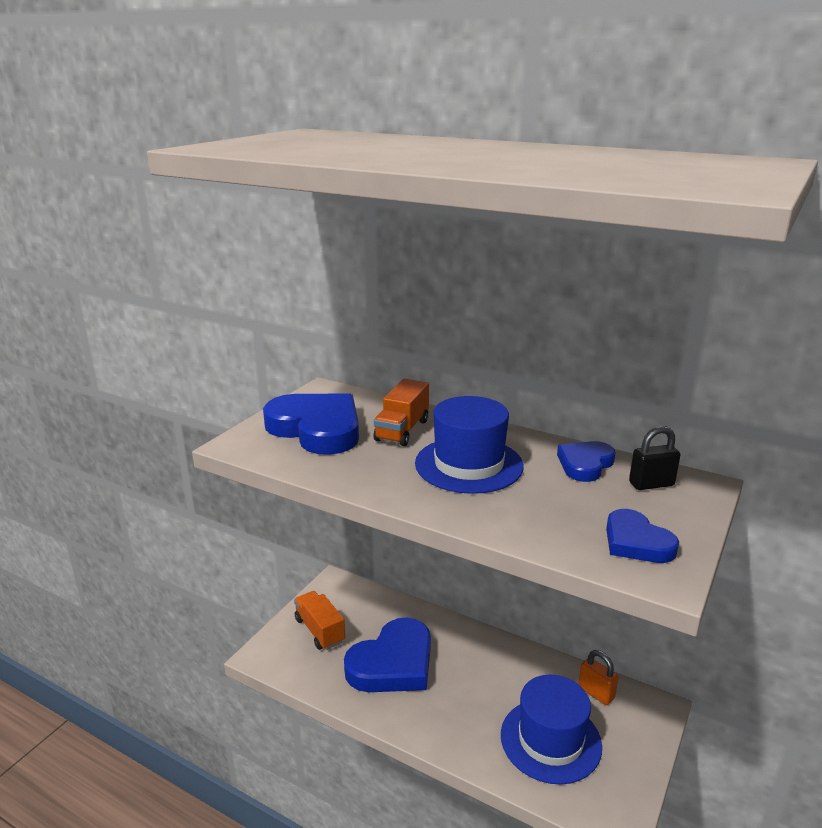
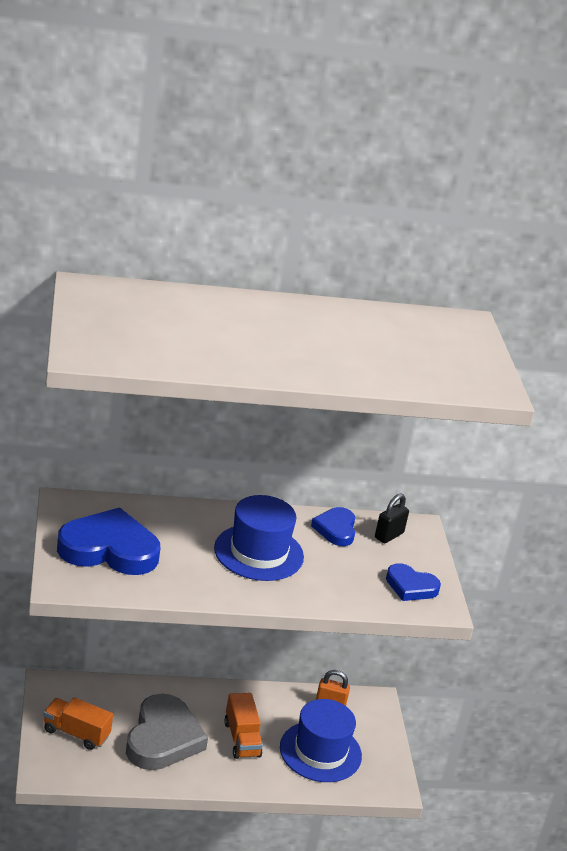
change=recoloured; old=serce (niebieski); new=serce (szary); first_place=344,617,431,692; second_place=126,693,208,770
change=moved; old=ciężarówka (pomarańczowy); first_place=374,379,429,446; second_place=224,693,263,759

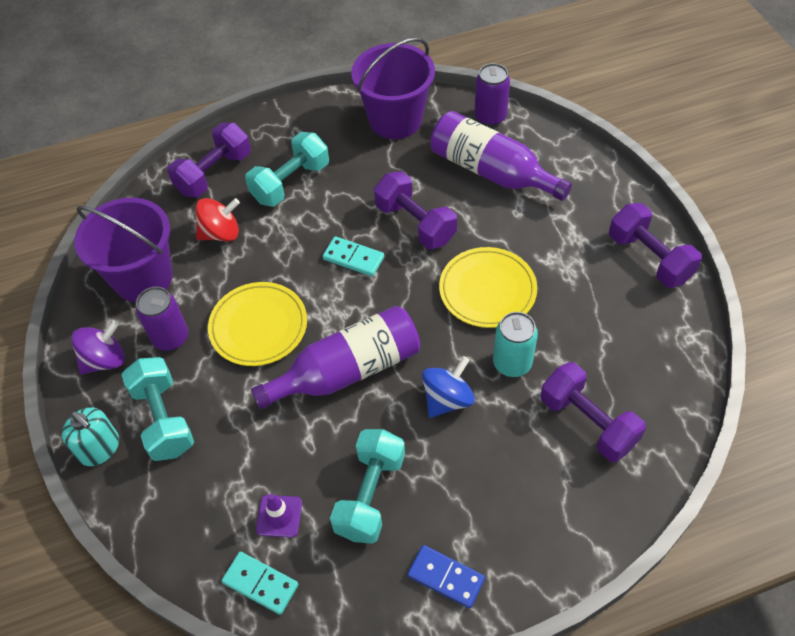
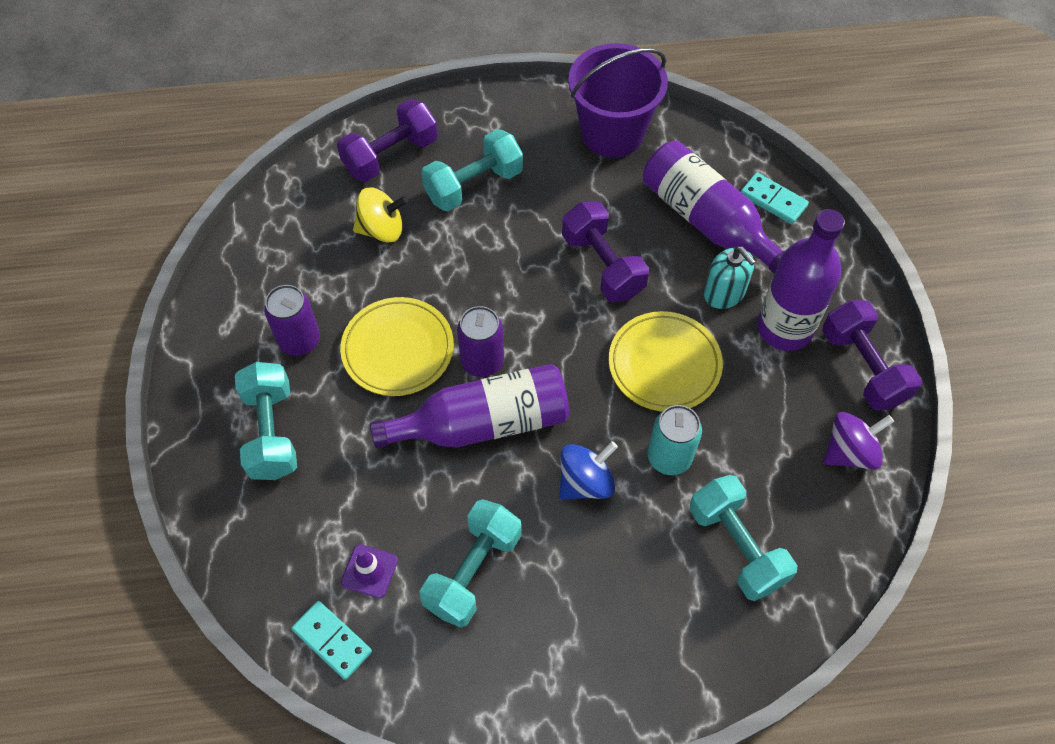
change=moved; old=dozownik mydła (turkusowy); first_place=62,407,119,466; second_place=704,246,756,309
change=moved; old=bączek (fioletowy); first_place=71,320,125,375; second_place=824,412,894,470
change=removed; old=wiadro (fioletowy); first_place=75,198,173,302
change=recoloured; old=bączek (czerwony); new=bączek (żółty); first_place=196,198,240,242; second_place=353,188,408,243
change=moved; old=kostka domina (turkusowy); first_place=323,236,384,276; second_place=741,172,809,224
change=removed; old=kostka domina (niebieski); first_place=408,545,485,608
change=moved; old=puszka (fioletowy); first_place=474,63,510,126; second_place=457,306,504,377
change=recoloured; old=hantel (fioletowy); new=hantel (turkusowy); first_place=541,362,646,462; second_place=689,475,797,601
change=added; new=butelka (fioletowy); second_place=757,209,845,351

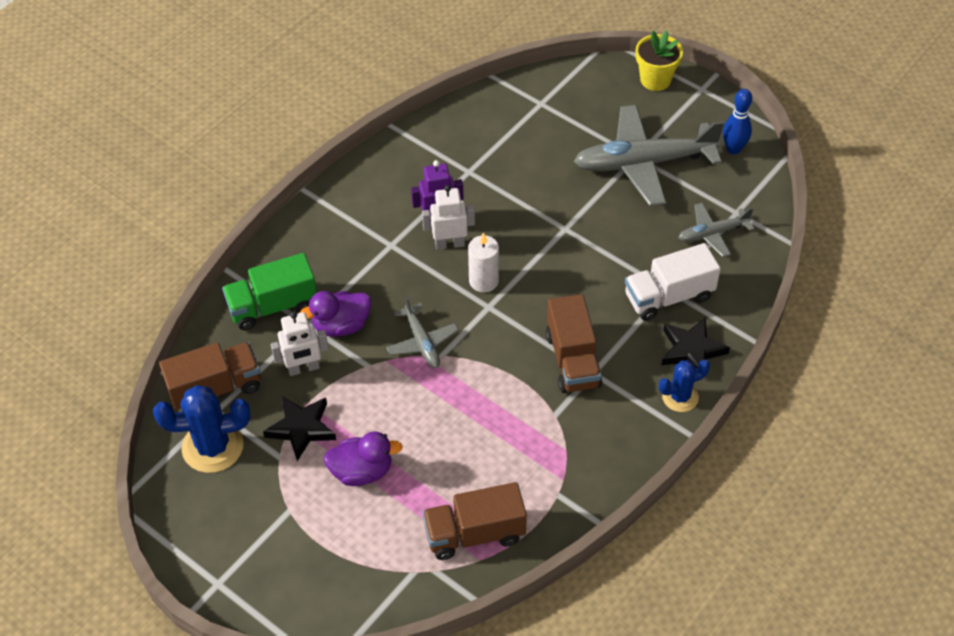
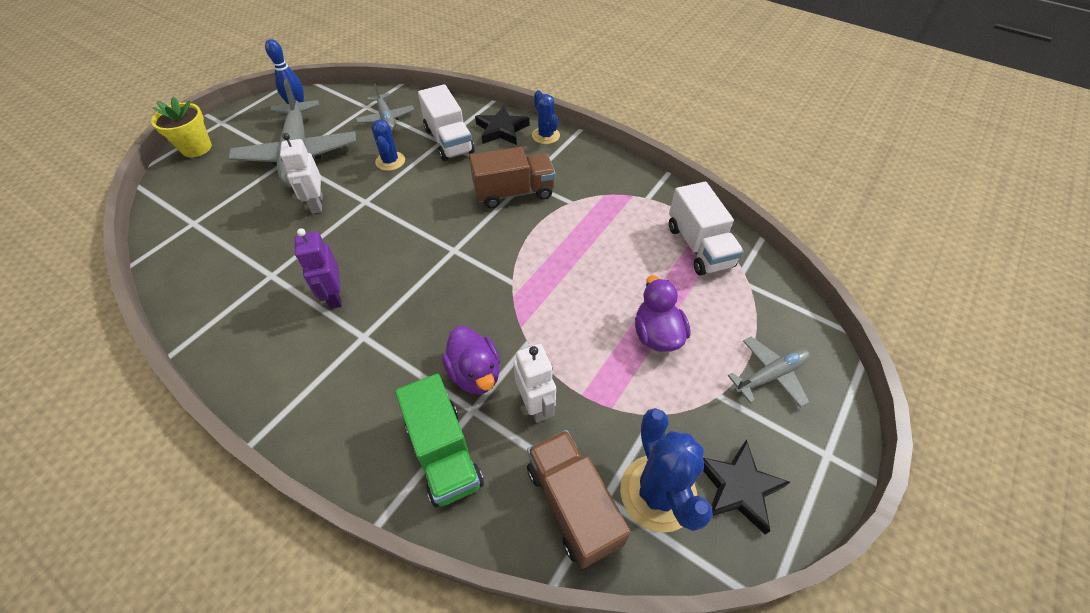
change=moved; old=gwiazda (czarny); first_place=263,396,336,461; second_place=703,440,790,535
change=moved; old=samolot (szary); first_place=386,296,459,368; second_place=727,337,810,407
change=moved; old=robot (biały); first_place=422,185,475,250; second_place=280,133,323,213
change=recoloured; old=ciężarówka (brązowy); new=ciężarówka (biały); first_place=423,482,527,560; second_place=669,182,744,276
change=removed; old=świeca (biały); first_place=468,232,499,292
change=added; new=kaktus (niebieski); second_place=371,119,405,171

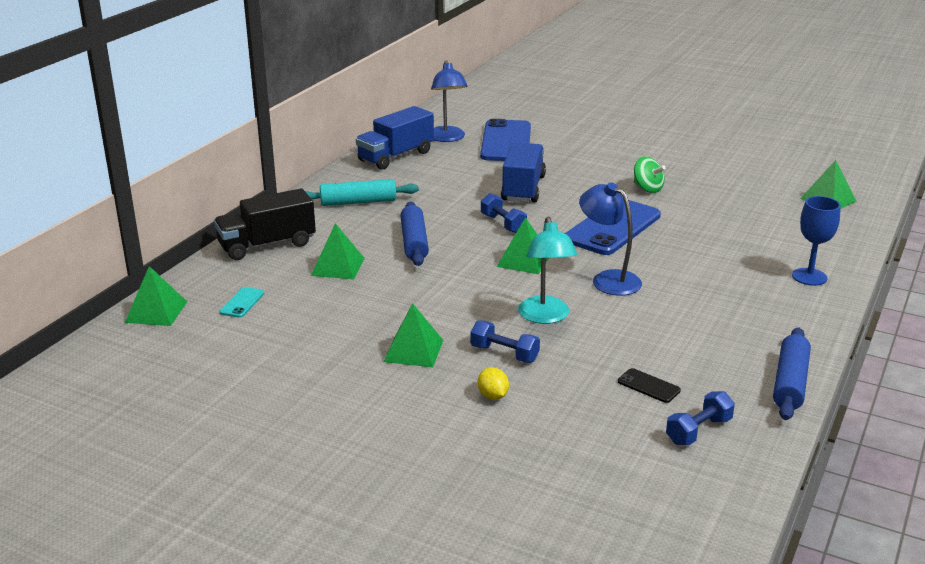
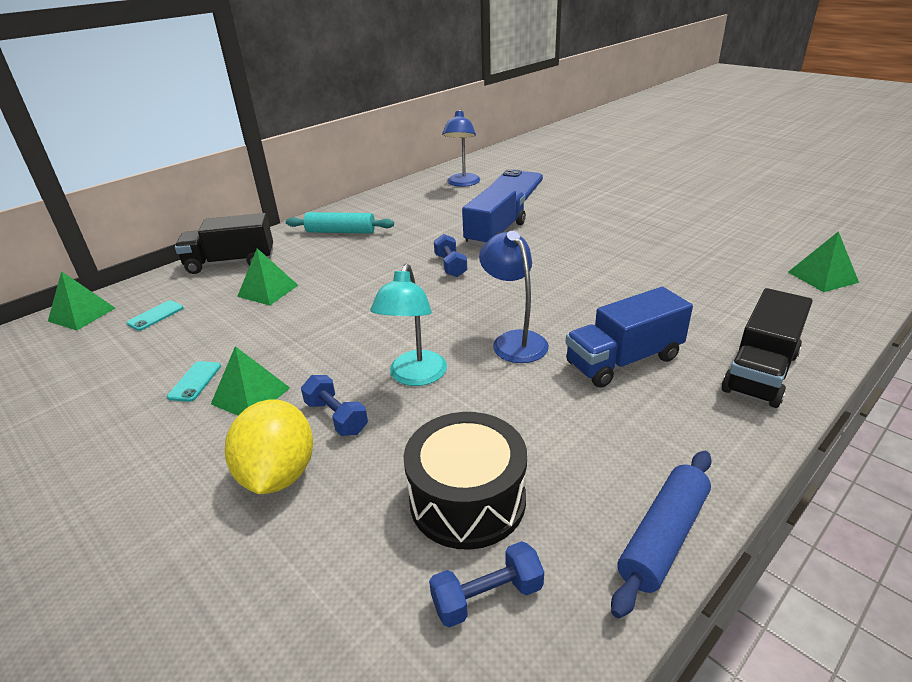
change=moved; old=ciężarówka (niebieski); first_place=356,106,434,170; second_place=565,287,693,388
change=removed; old=wałek do ciasta (niebieski); first_place=401,202,429,266
change=resized; old=cytryna (żółty); first_place=478,367,509,400; second_place=225,400,313,494; factor=2.19
change=removed; old=piramida (zielony); first_place=497,217,549,274
change=removed; old=telefon (niebieski); first_place=565,200,661,255
change=replaced; old=telefon (czarny); new=bęben (czarny); first_place=618,368,681,403; second_place=403,412,527,550
change=removed; old=bączek (zielony); first_place=634,157,666,193
change=replaced; old=kielich (niebieski); new=ciężarówka (czarny); first_place=792,196,841,286; second_place=722,288,813,408
change=added; new=telefon (turkusowy); second_place=167,361,221,402

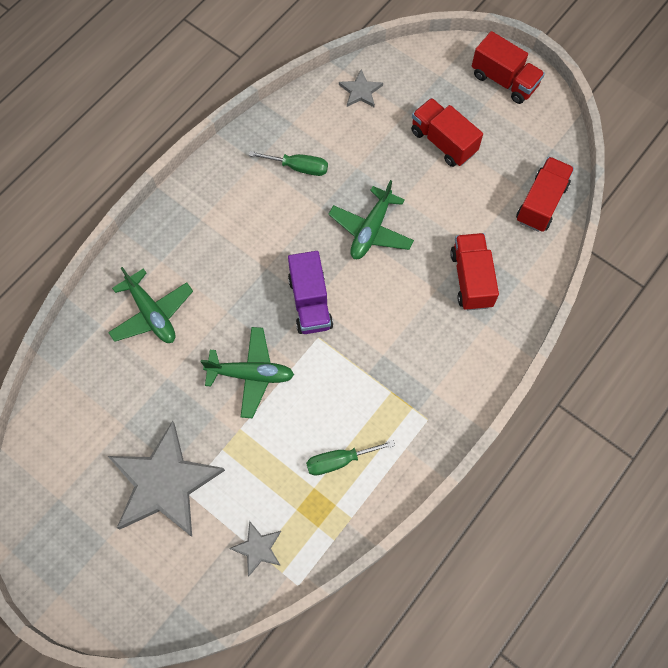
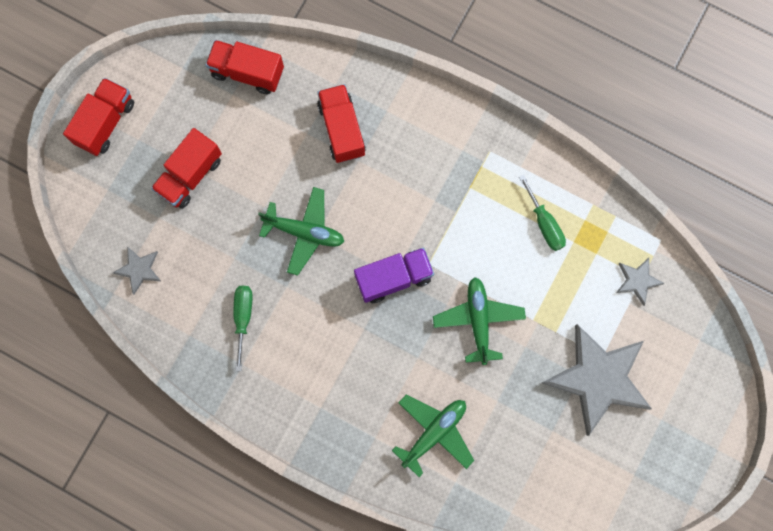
change=turned; old=ciężarówka (czerwony); first_place=450,233,499,310; second_place=317,84,366,163; degrees=90

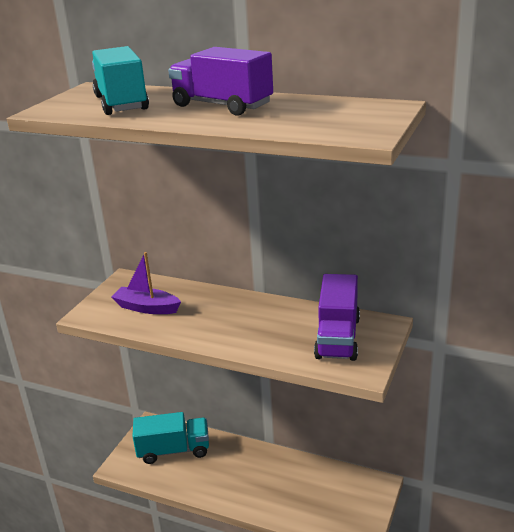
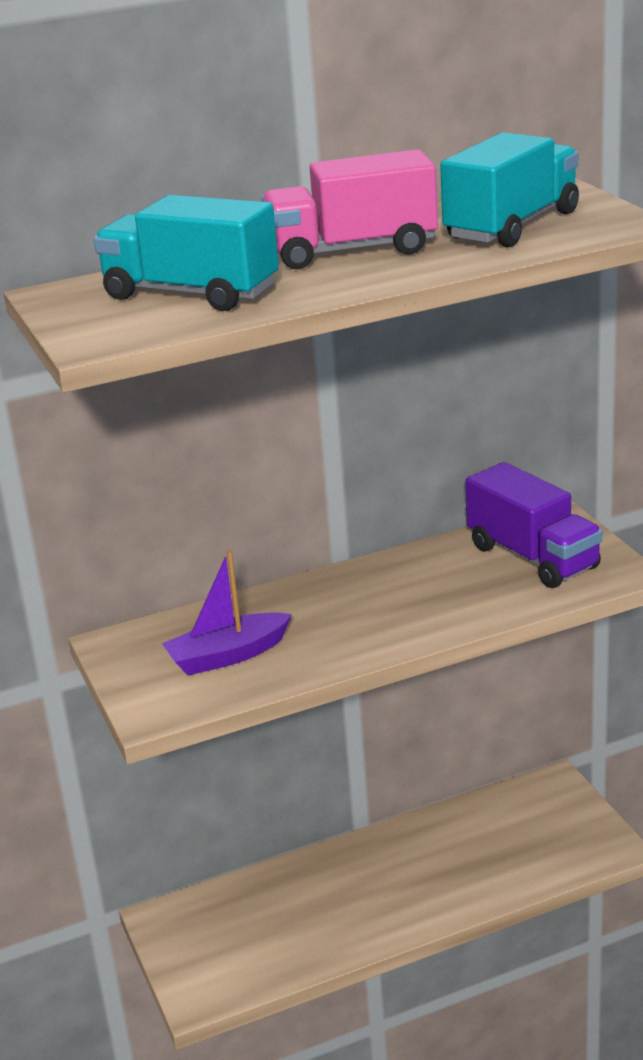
change=moved; old=ciężarówka (turkusowy); first_place=132,412,209,464; second_place=440,132,579,247
change=recoloured; old=ciężarówka (fioletowy); new=ciężarówka (różowy); first_place=168,47,273,116; second_place=262,149,438,269

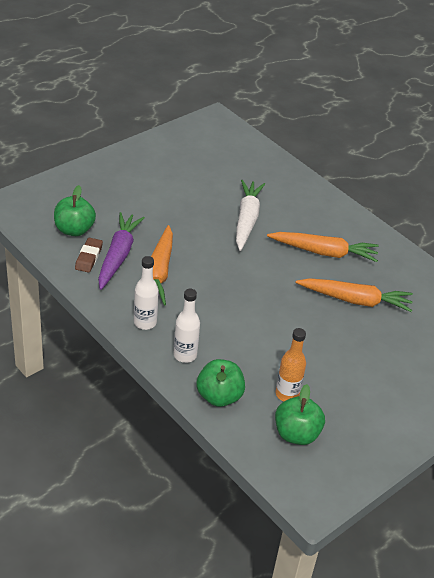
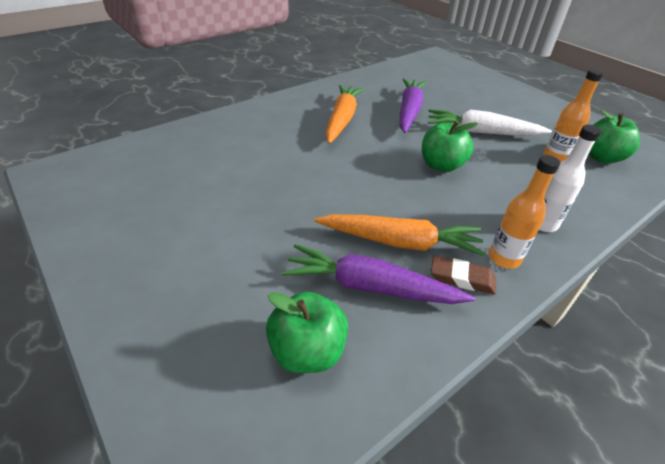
change=moved; old=gumka do mazania (brązowy); first_place=75,238,103,273; second_place=431,256,496,295
change=recoloured; old=butelka (biały); new=butelka (pomarańczowy); first_place=134,256,159,330; second_place=489,155,560,269
change=moved; old=jabłko (zielony); first_place=196,359,245,407; second_place=422,120,479,172
change=moved; old=marchewka (biały); first_place=236,180,265,251; second_place=428,109,552,136
change=recoloured; old=marchewka (pomarańczowy); new=marchewka (fioletowy); first_place=296,278,413,312; second_place=400,78,427,133

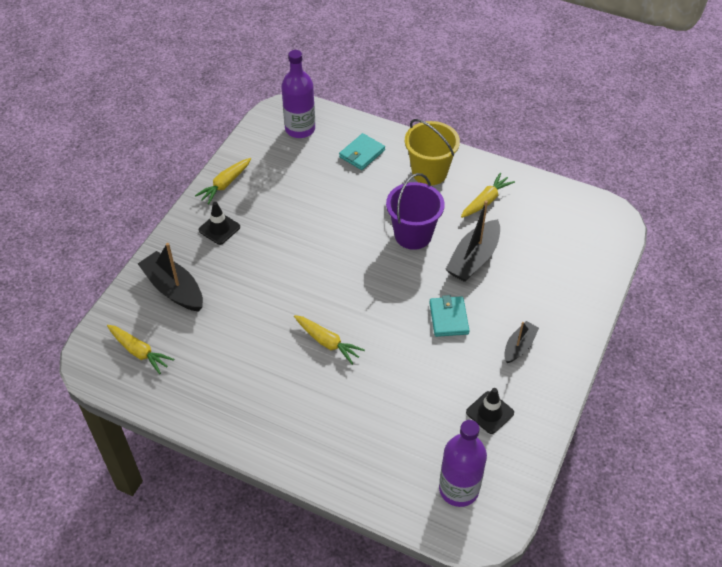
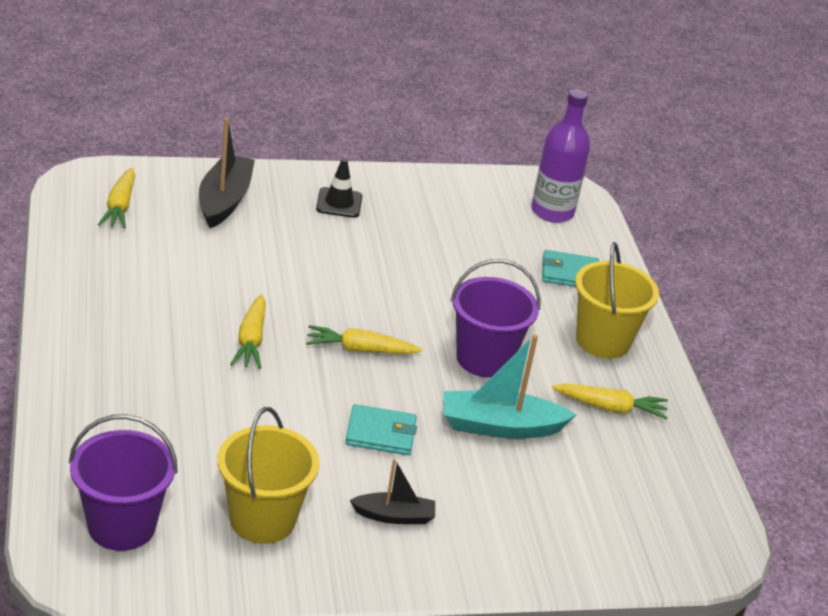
change=moved; old=marchewka (żółty); first_place=195,158,251,204; second_place=306,325,422,354
change=turned; old=portfel (turkusowy); first_place=429,295,470,337; second_place=345,404,417,455; degrees=45
change=replaced; old=butelka (fioletowy); new=wiadro (fioletowy); first_place=439,420,487,507; second_place=69,414,177,551
change=recoloured; old=łódka (czarny); new=łódka (turkusowy); first_place=445,200,500,282; second_place=443,334,576,439
change=replaced; old=pachołek (czarny); new=wiadro (żółty); first_place=466,388,514,434; second_place=217,407,319,544

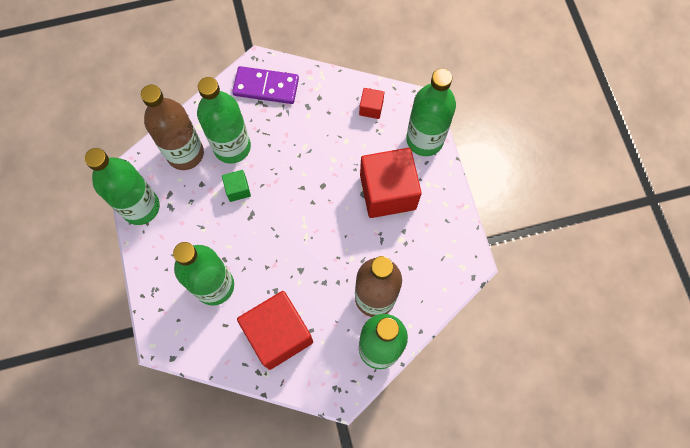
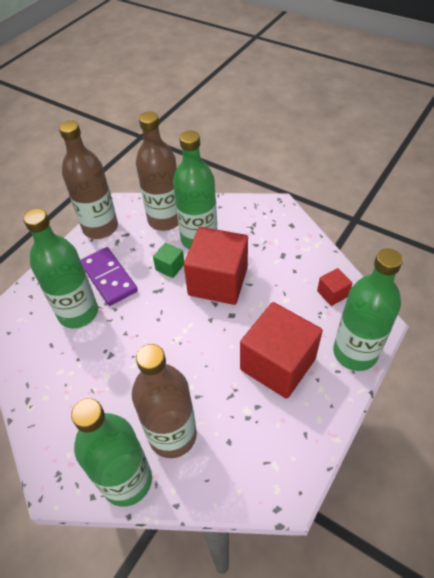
change=recoloured; old=butelka (zielony); new=butelka (brązowy); first_place=85,148,160,225; second_place=59,120,118,239
change=moved; old=kostka domina (fioletowy); first_place=232,66,299,104; second_place=80,247,138,306
change=moved; old=sześcian (czerwony); first_place=237,291,313,370; second_place=184,227,248,305

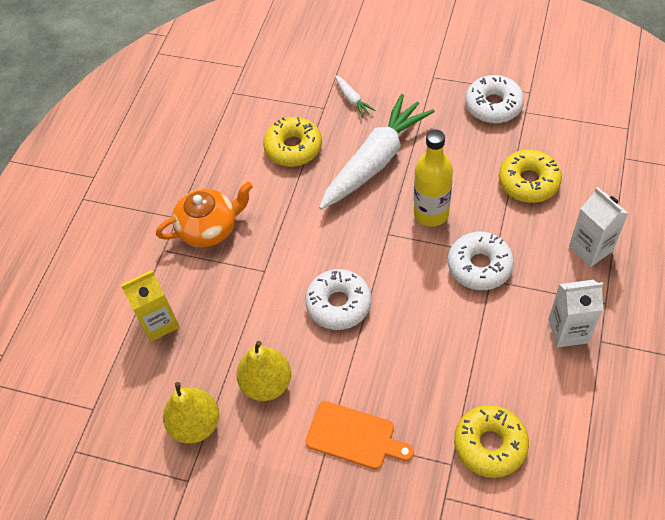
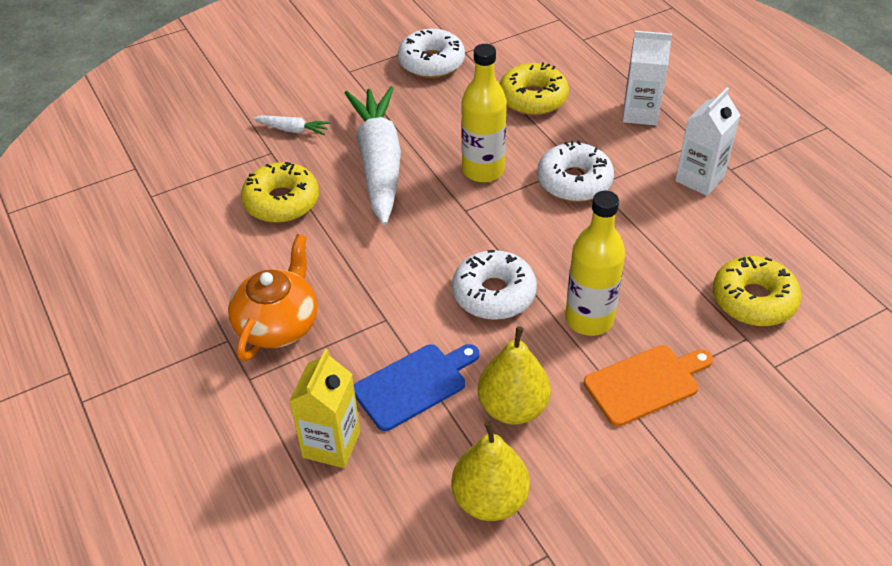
change=added; new=deska do krojenia (niebieski); second_place=354,344,479,431
change=added; new=butelka (żółty); second_place=565,191,625,336

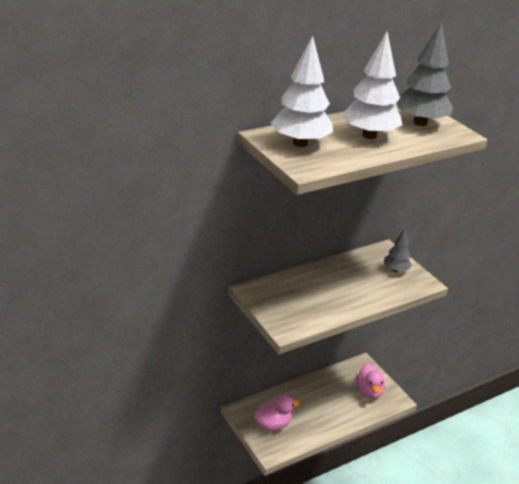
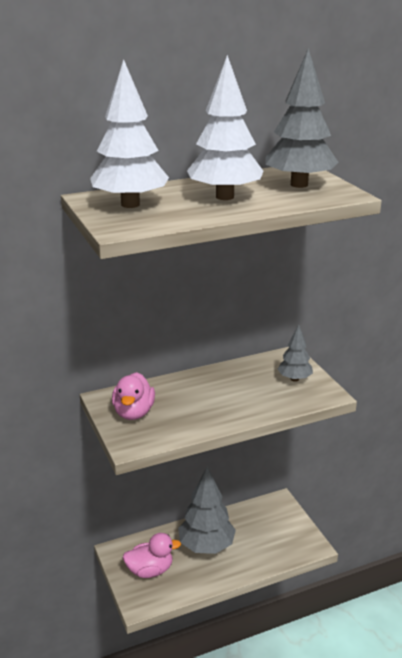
change=moved; old=kaczka (różowy); first_place=356,363,385,399; second_place=112,372,155,420
change=added; new=drzewko (szary); second_place=178,467,236,554

